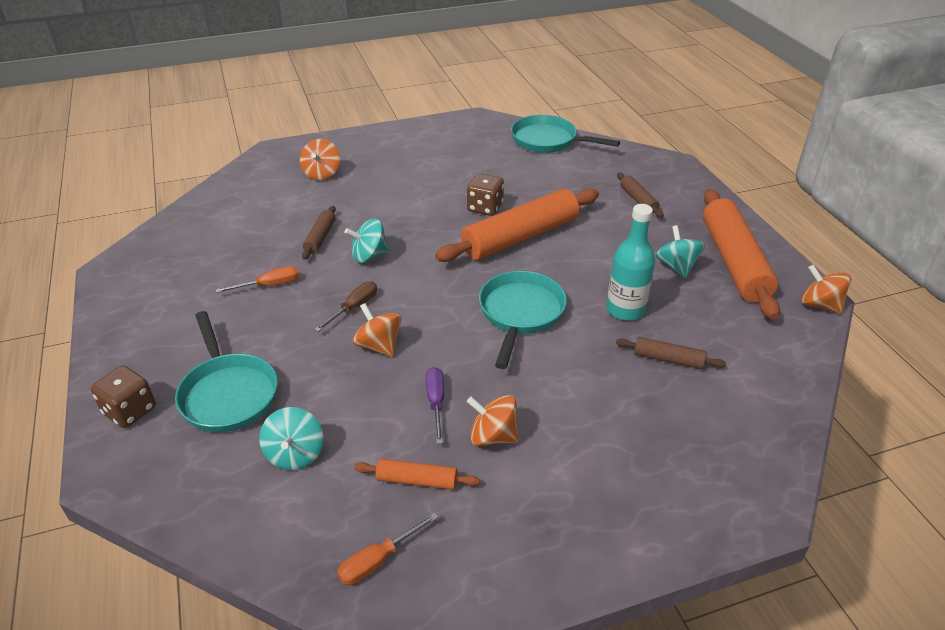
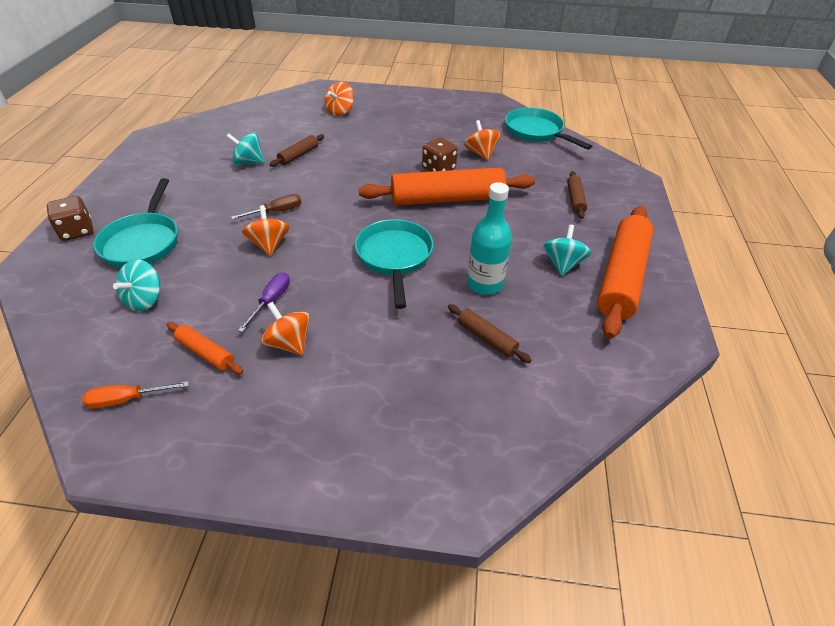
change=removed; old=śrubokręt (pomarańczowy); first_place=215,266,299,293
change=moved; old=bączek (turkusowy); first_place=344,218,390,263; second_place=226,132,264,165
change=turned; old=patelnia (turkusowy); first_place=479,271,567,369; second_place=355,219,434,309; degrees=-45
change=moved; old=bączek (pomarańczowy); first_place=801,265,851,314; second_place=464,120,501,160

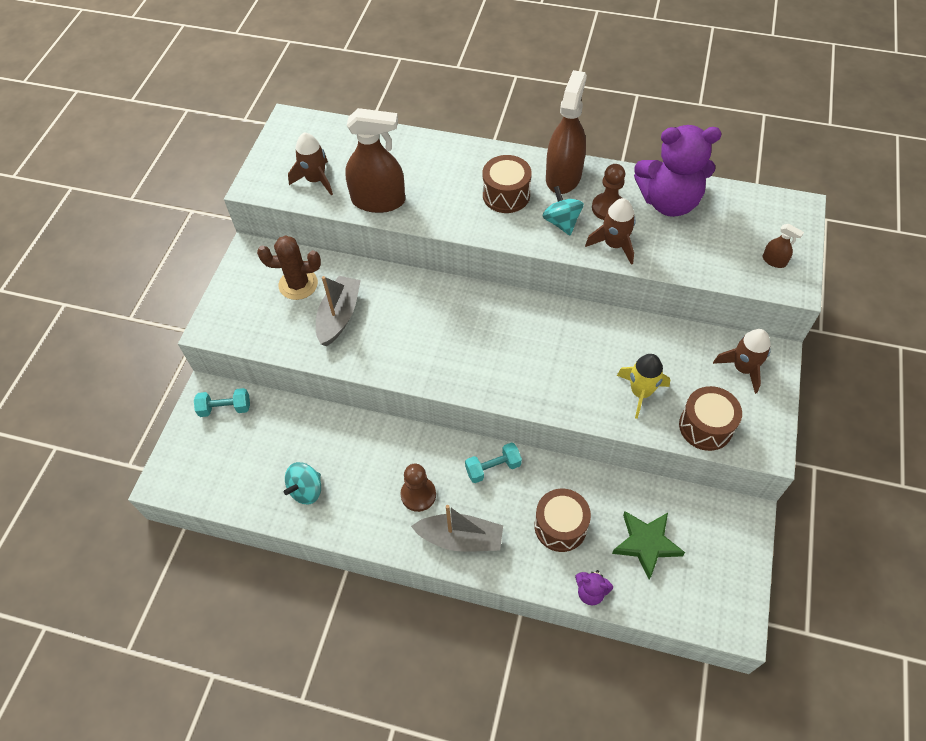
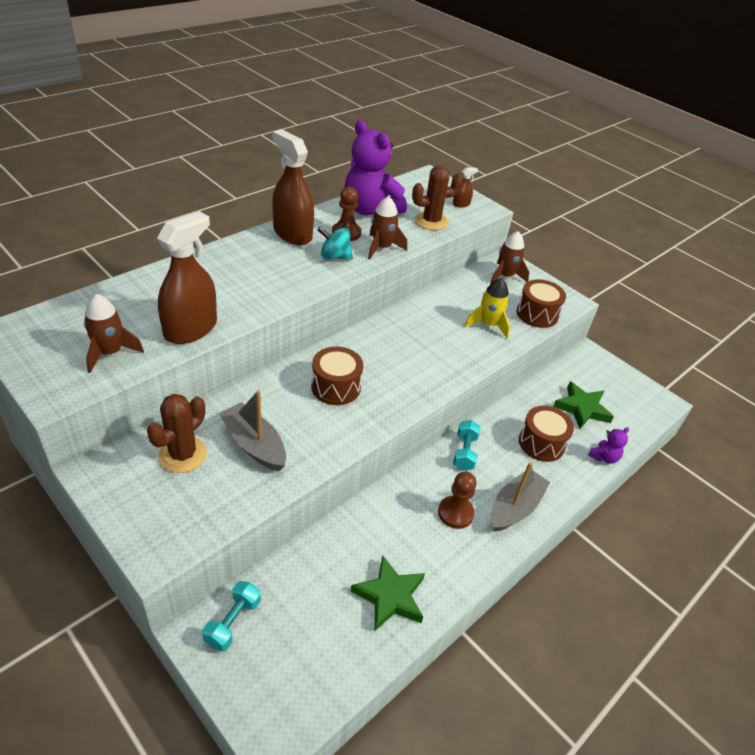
change=replaced; old=bączek (turkusowy); new=gwiazda (zielony); first_place=284,462,321,505; second_place=351,555,425,631
change=moved; old=bęben (brązowy); first_place=483,155,532,213; second_place=311,347,363,405
change=turned; old=miś (fioletowy); first_place=634,125,721,217; second_place=345,120,407,215; degrees=105
change=added; new=kaktus (brązowy); second_place=412,165,463,230

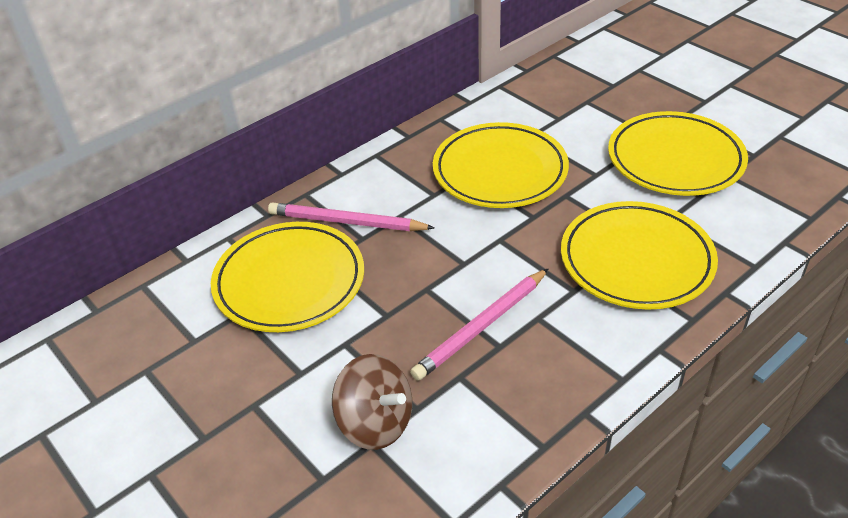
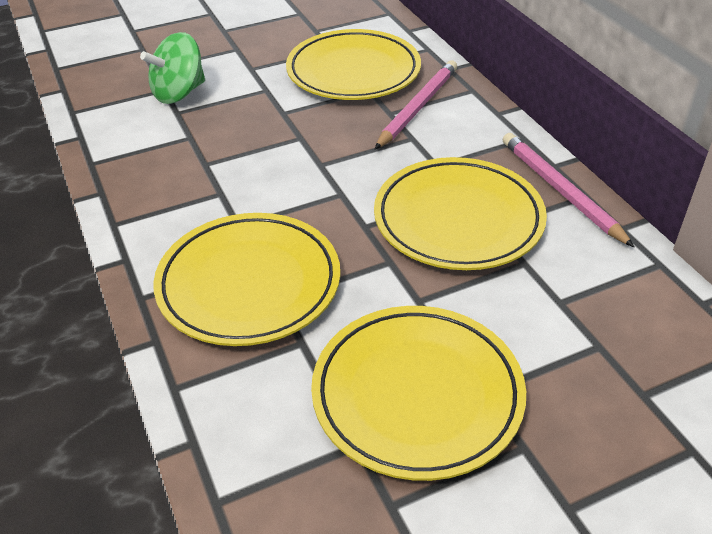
change=recoloured; old=bączek (brązowy); new=bączek (zielony); first_place=332,354,412,450; second_place=140,32,205,104
change=moved; old=ołówek (różowy); first_place=410,268,549,381; second_place=503,133,634,247

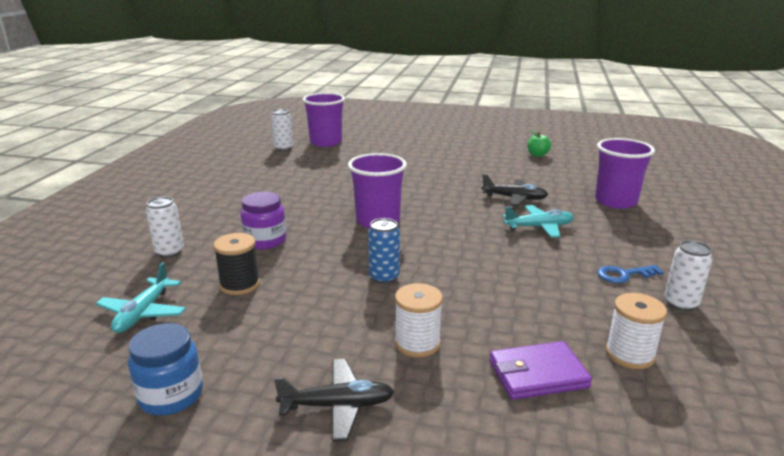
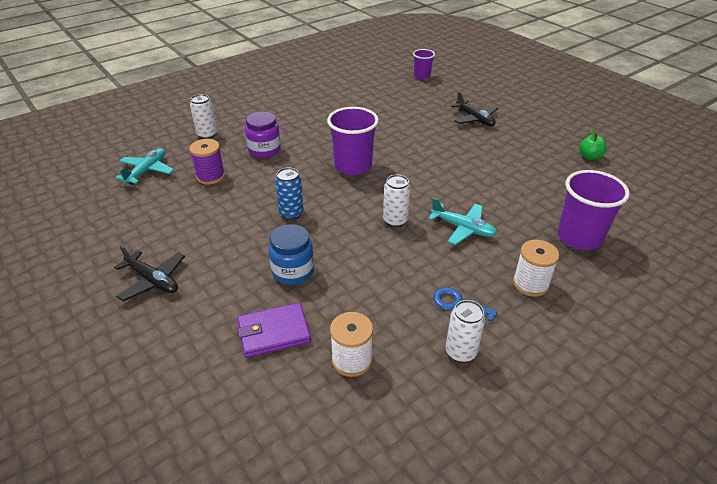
change=turned; old=samolot (turkusowy); first_place=96,262,186,333; second_place=115,148,174,185; degrees=150
change=moved; old=słoik (niebieski); first_place=128,323,203,415; second_place=269,224,314,285
change=recoloured; old=szpulka (czarny); new=szpulka (fioletowy); first_place=213,233,260,295; second_place=189,139,225,184
change=moved; old=puszka (biały); first_place=271,109,293,151; second_place=383,175,411,227
change=resized; old=szklanka (fioletowy); first_place=303,93,345,147; second_place=413,49,435,80; factor=0.57
change=moved; old=szpulka (biały); first_place=395,283,443,357; second_place=513,240,560,297
change=moved; old=samolot (czarny); first_place=481,174,548,206; second_place=451,92,498,126
change=turned; old=portfel (fioletowy); first_place=489,341,592,400; second_place=237,303,311,358; degrees=-45

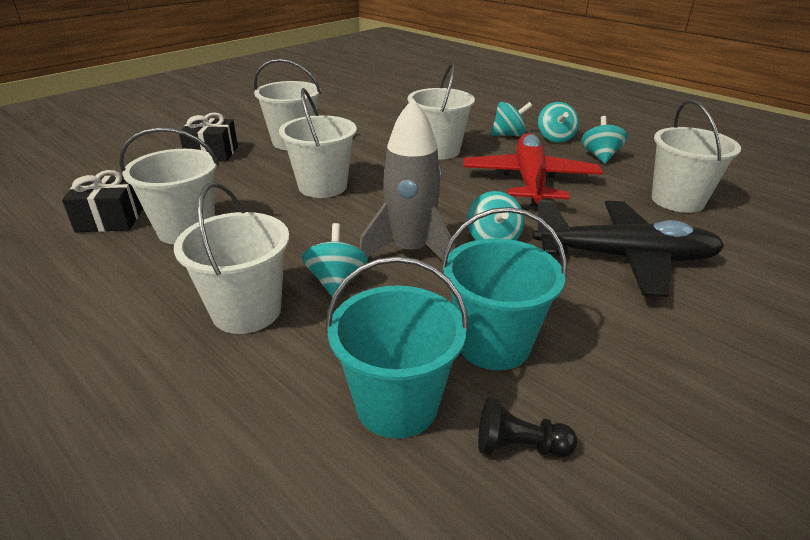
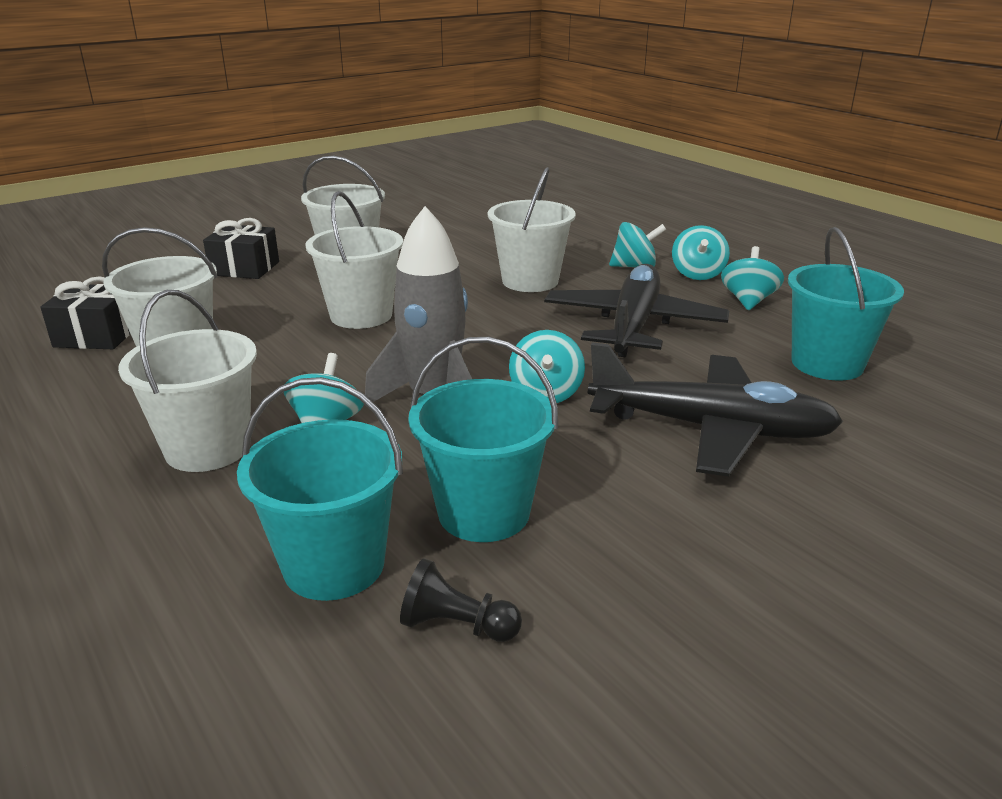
change=recoloured; old=samolot (czerwony); new=samolot (czarny); first_place=464,133,603,206; second_place=544,264,729,357
change=recoloured; old=wiadro (biały); new=wiadro (turkusowy); first_place=652,100,741,213; second_place=788,227,904,381

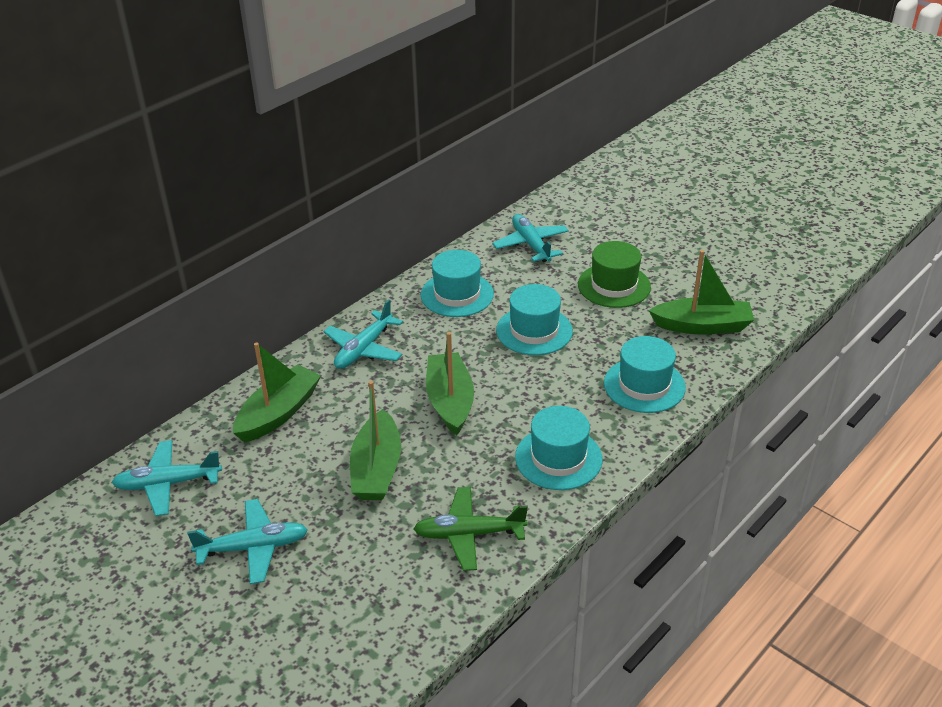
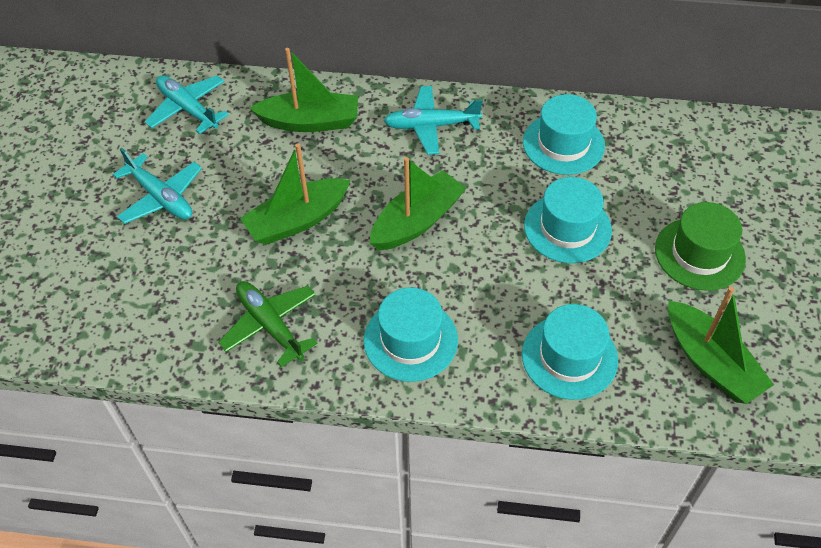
change=removed; old=samolot (turkusowy); first_place=492,214,569,262

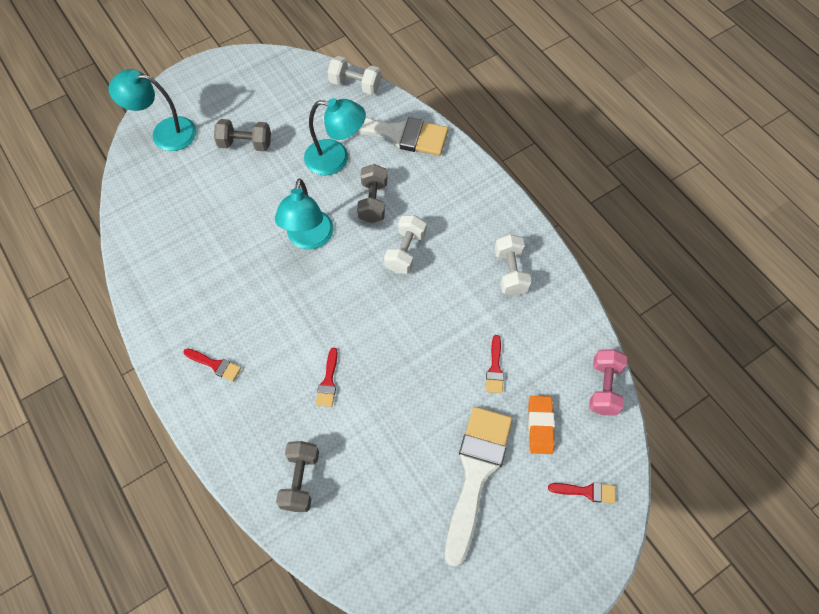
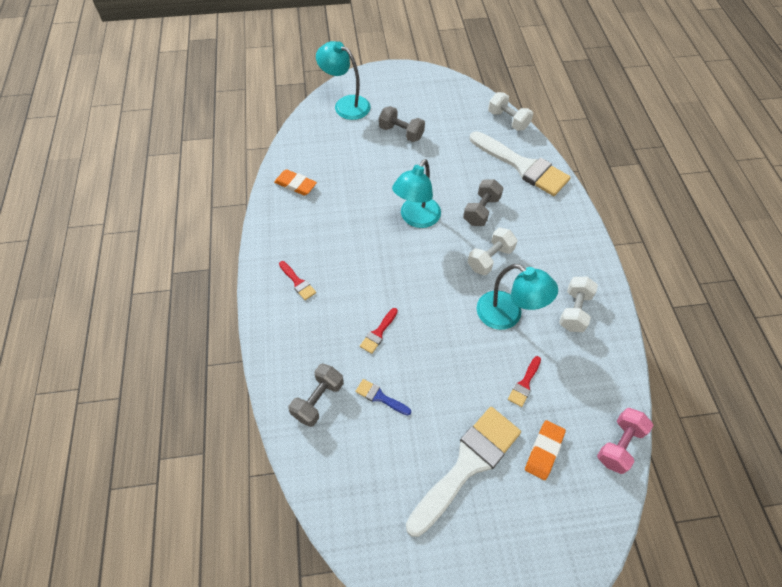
change=moved; old=lampka (turkusowy); first_place=304,98,366,175; second_place=477,264,558,330
change=removed; old=pędzel (czerwony); first_place=548,482,616,504
change=added; new=gumka do mazania (pomarańczowy); second_place=274,169,317,196
change=added; new=pędzel (niebieski); second_place=355,379,411,416

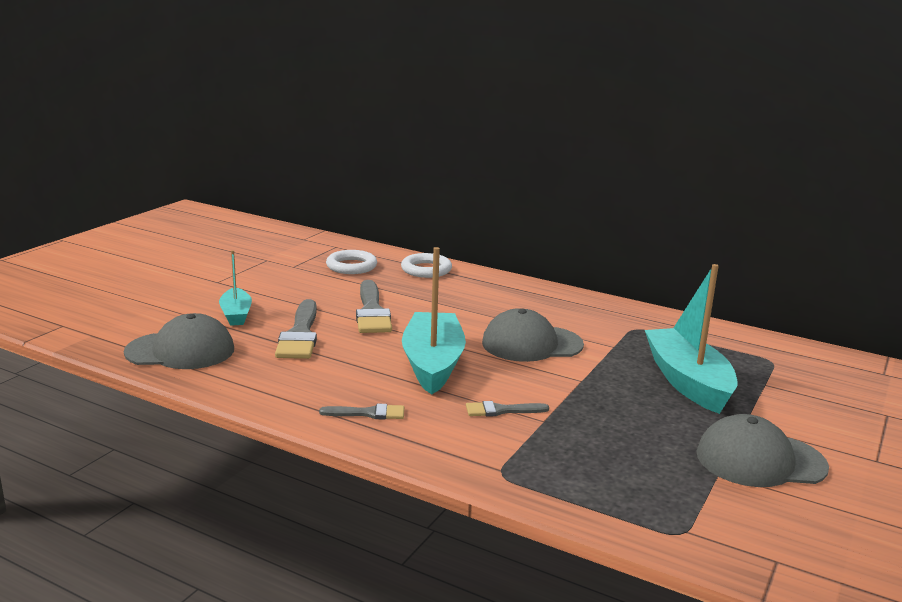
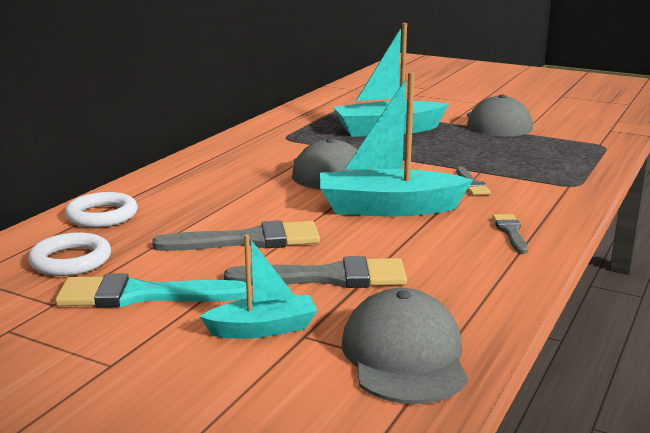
change=added; new=pędzel (turkusowy); second_place=55,273,247,308

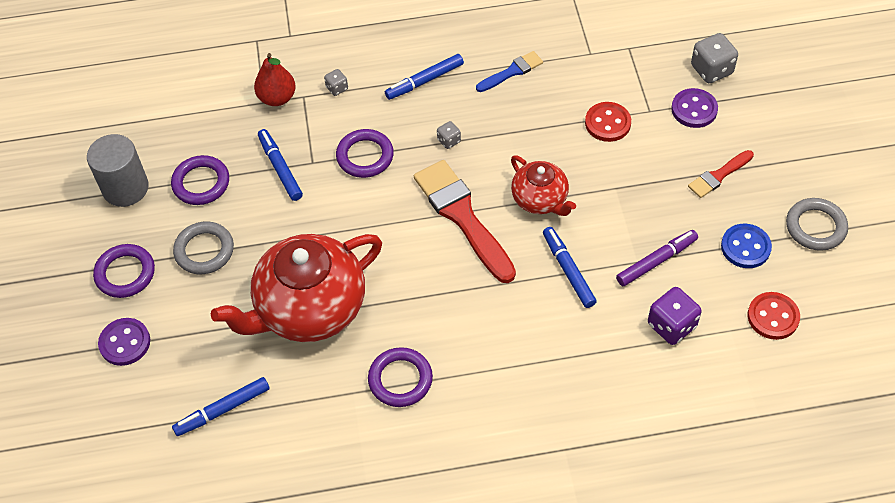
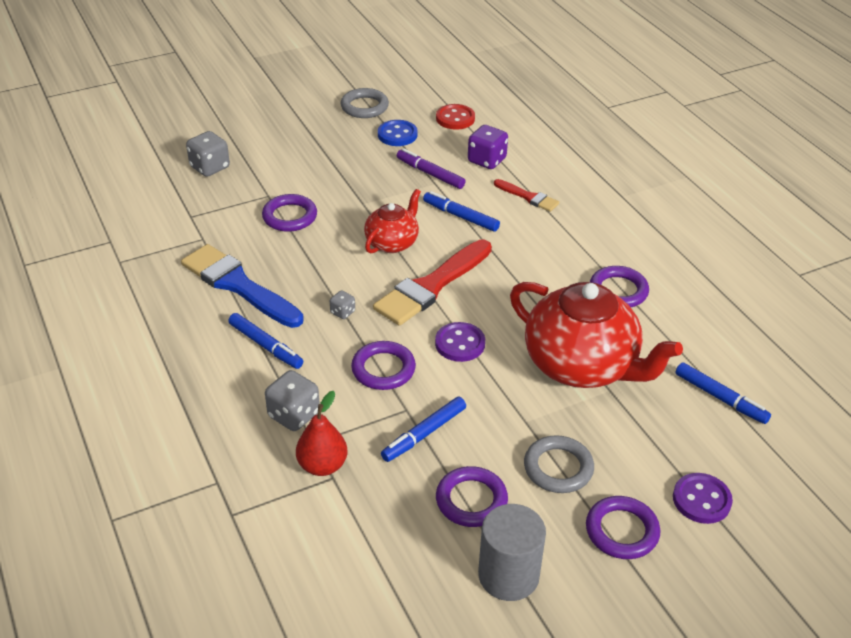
change=resized; old=kostka do gry (szary); first_place=324,69,348,96; second_place=265,370,320,431; factor=1.88
change=resized; old=pędzel (niebieski); first_place=476,51,543,92; second_place=181,244,304,328; factor=1.94
change=turned; old=flamaster (niebieski); first_place=543,227,597,308; second_place=423,191,500,232; degrees=75
change=replaced; old=guzik (czerwony); new=pierścień (fioletowy); first_place=585,102,631,142; second_place=262,194,317,232
change=moved; old=guzik (fioletowy); first_place=671,88,718,128; second_place=435,322,485,362
change=moved; old=pędzel (czerwony); first_place=688,150,754,198; second_place=494,179,559,212

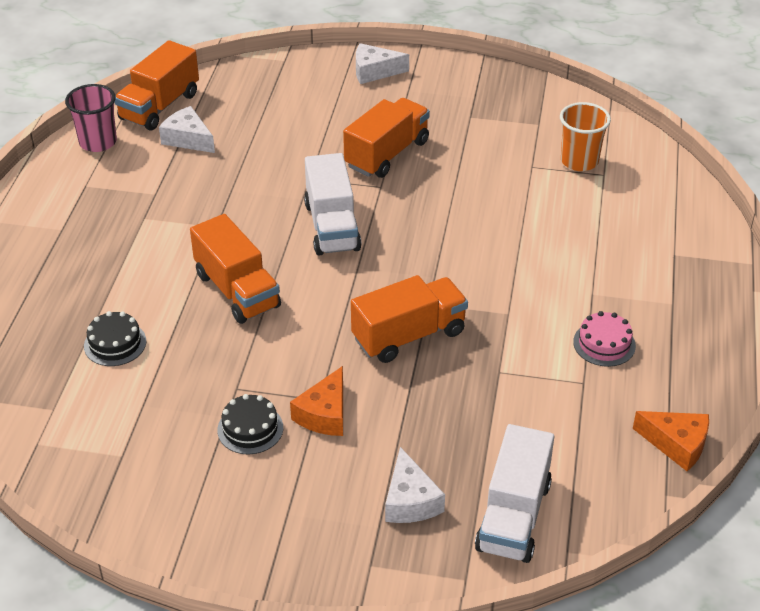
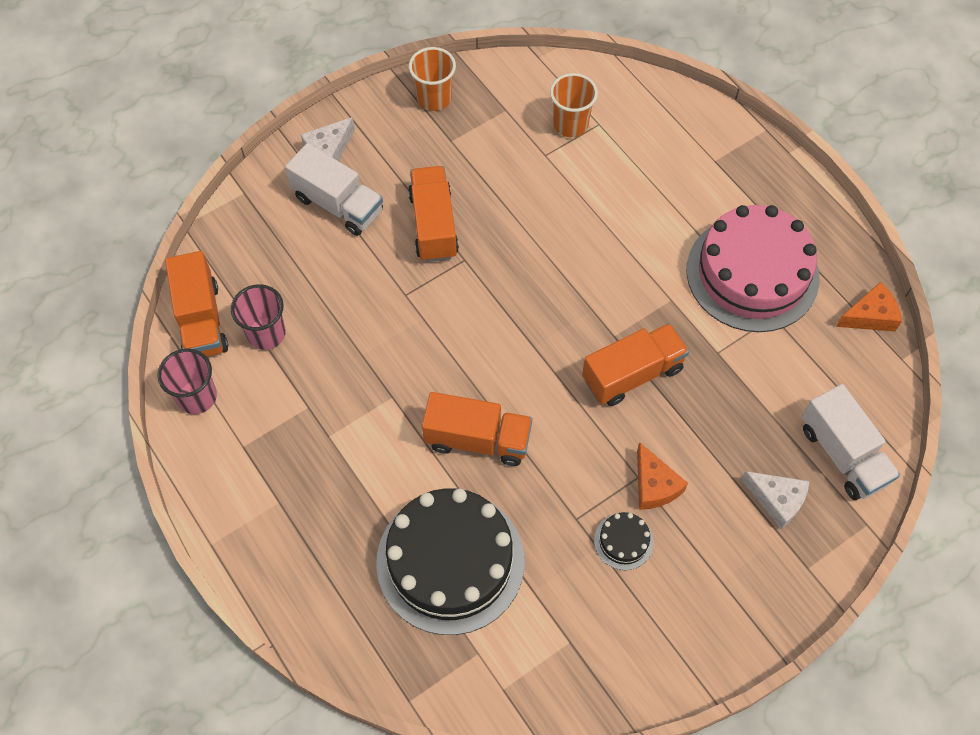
change=resized; old=tort (czarny); first_place=84,311,146,366; second_place=376,488,524,635; factor=2.48
change=replaced; old=ser (biały); new=szklanka (różowy); first_place=159,106,215,153; second_place=231,284,286,350
change=moved; old=ciężarówka (biały); first_place=304,153,361,255; second_place=285,143,383,236
change=turned; old=ciężarówka (pomarańczowy); first_place=351,275,468,363; second_place=582,323,689,406; degrees=45
change=resized; old=tort (różowy); first_place=573,311,636,367; second_place=687,205,820,332; factor=2.48
change=added; new=szklanka (pomarańczowy); second_place=409,47,456,111

